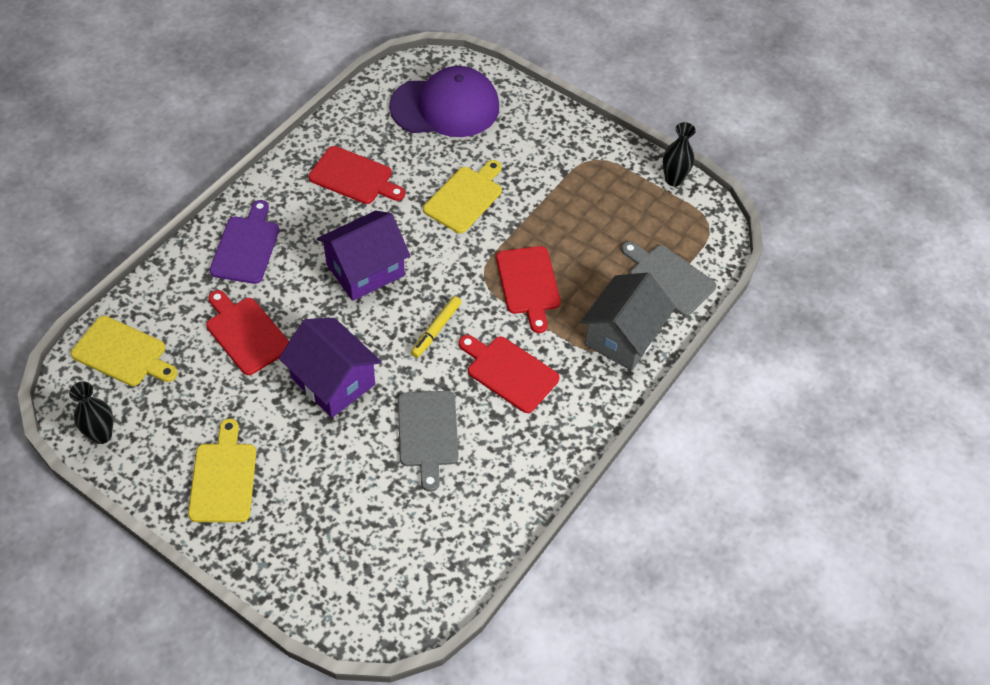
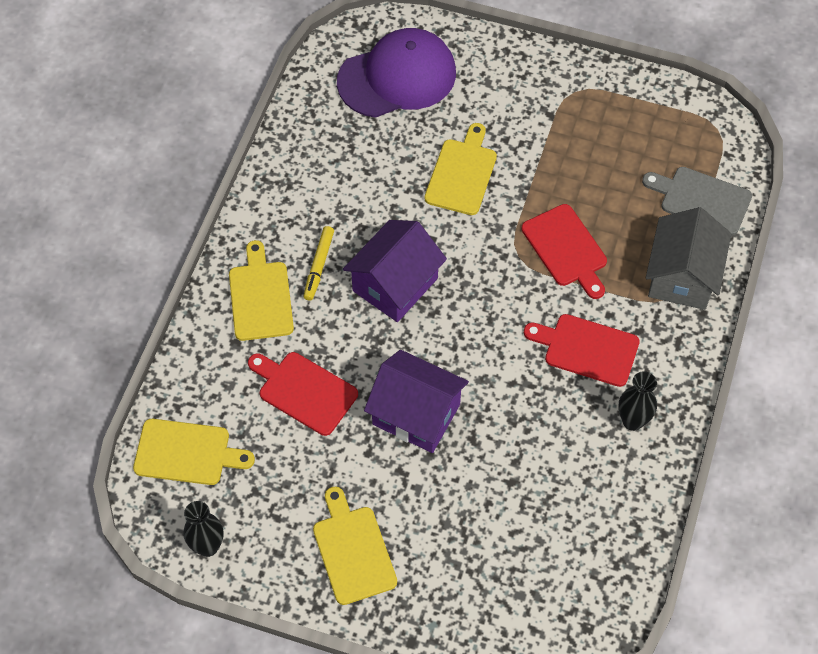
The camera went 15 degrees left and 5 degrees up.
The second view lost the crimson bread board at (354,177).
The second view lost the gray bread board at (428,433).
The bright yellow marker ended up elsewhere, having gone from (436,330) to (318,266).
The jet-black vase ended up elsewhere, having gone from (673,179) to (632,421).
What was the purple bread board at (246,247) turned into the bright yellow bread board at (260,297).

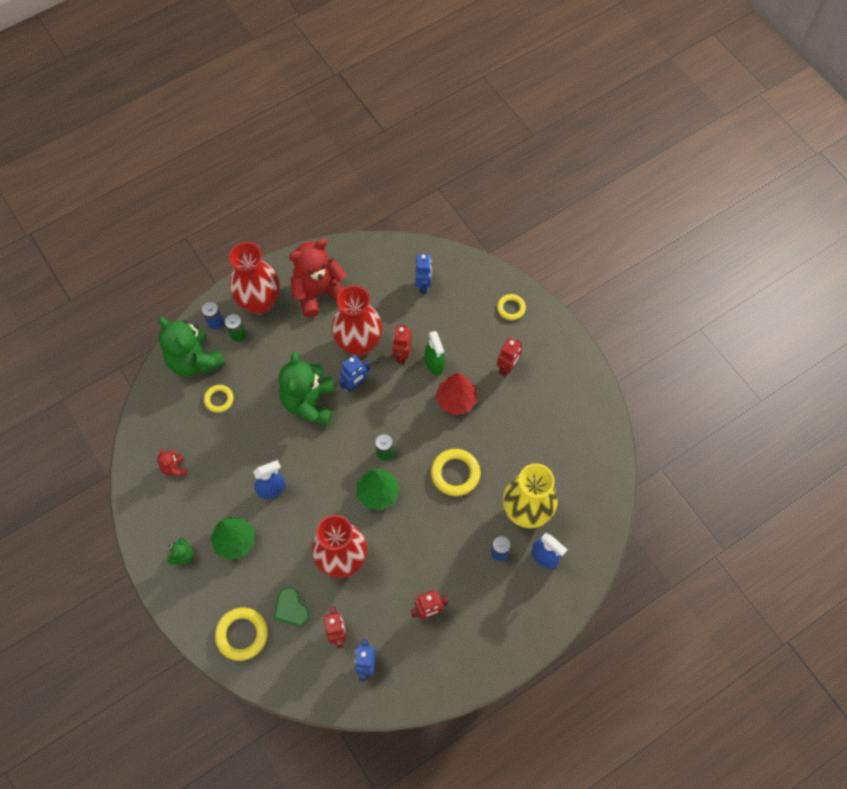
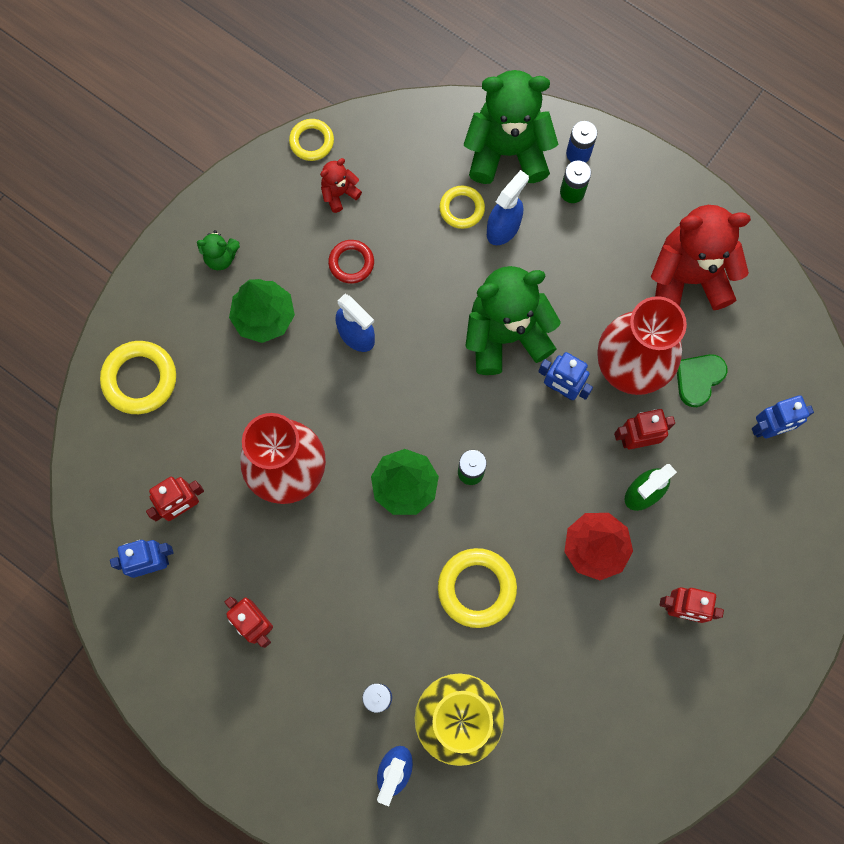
The camera went 70 degrees right and 10 degrees up.
The second view lost the crimson vase at (259,302).
The second view gained the crimson torus at (351,263).
The second view gained the cobalt sprayer at (503,228).
The green heart shape ended up elsewhere, having gone from (291,608) to (698,379).
The bright yellow torus ended up elsewhere, having gone from (511,308) to (311,141).
The green stuffed bear at (195,361) ended up facing another way, 60 degrees clockwise from before.
The crimson stuffed bear at (318,292) ended up facing another way, 45 degrees counterclockwise from before.

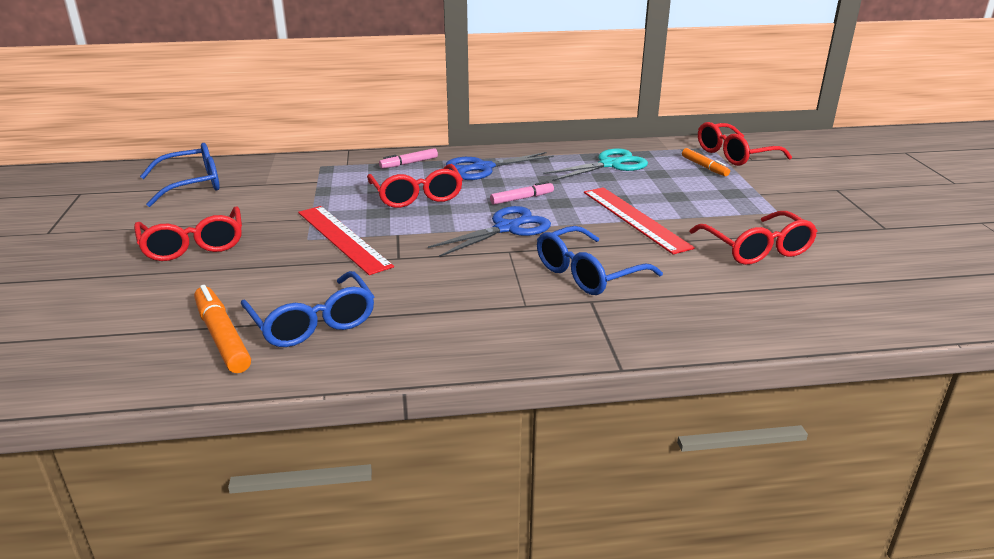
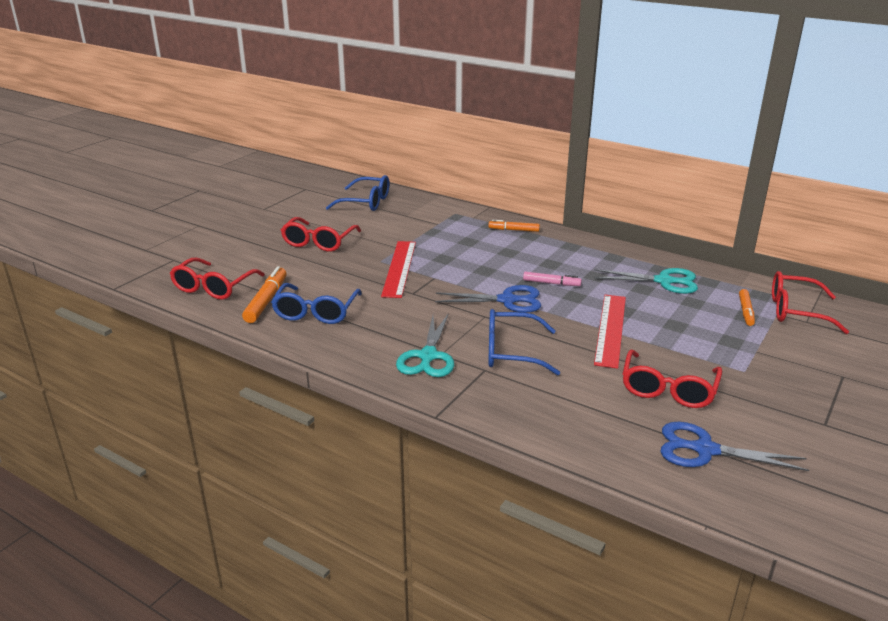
The camera went 40 degrees right and 0 degrees up.
The second view gained the aqua pair of scissors at (428,356).
The crimson spectacles ended up elsewhere, having gone from (417,196) to (213,287).
The cobalt pair of scissors ended up elsewhere, having gone from (483,168) to (704,450).
What was the rose-pink marker at (409,163) turned into the orange marker at (514,230).

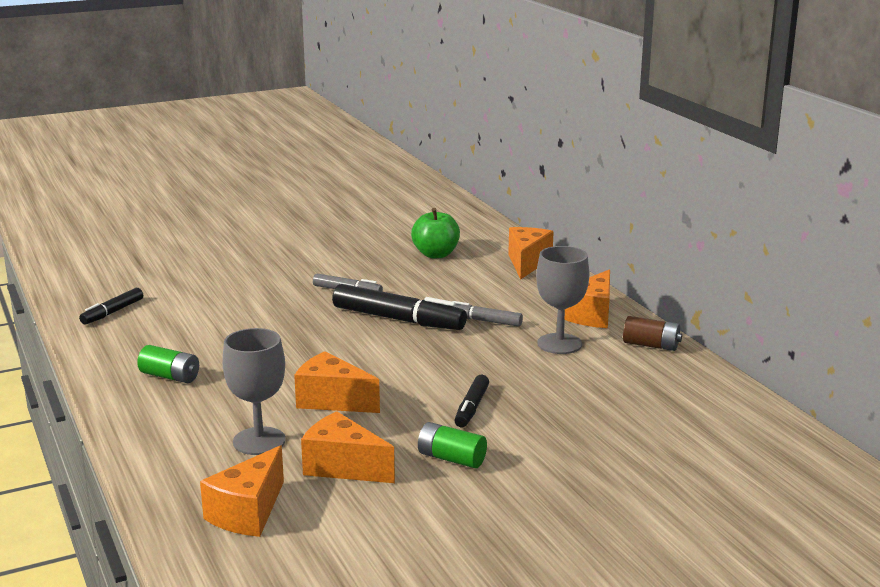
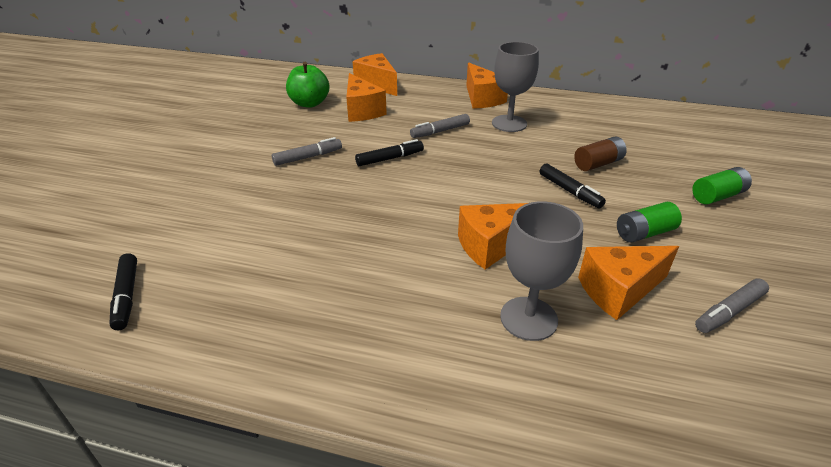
The camera went 50 degrees left and 15 degrees up.
The second view gained the gray marker at (729,311).
The green battery ended up elsewhere, having gone from (170,376) to (717,196).
The orange cheese wedge ended up elsewhere, having gone from (248,512) to (362,111).
The dark brown battery ended up elsewhere, having gone from (651,345) to (598,164).
The size of the jet-black marker at (398,319) changed by a factor of 0.55.

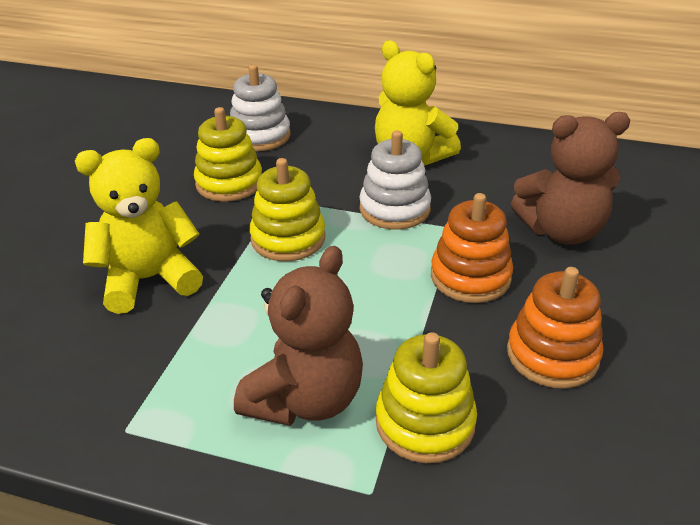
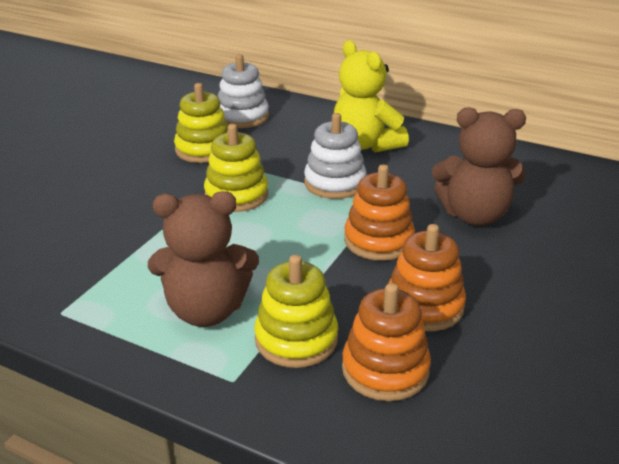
The camera went 10 degrees right and 5 degrees down.
The second view lost the bright yellow stuffed bear at (149,279).
The second view gained the orange stacking rings at (385,369).
The dark brown stuffed bear at (305,399) ended up facing another way, 45 degrees clockwise from before.

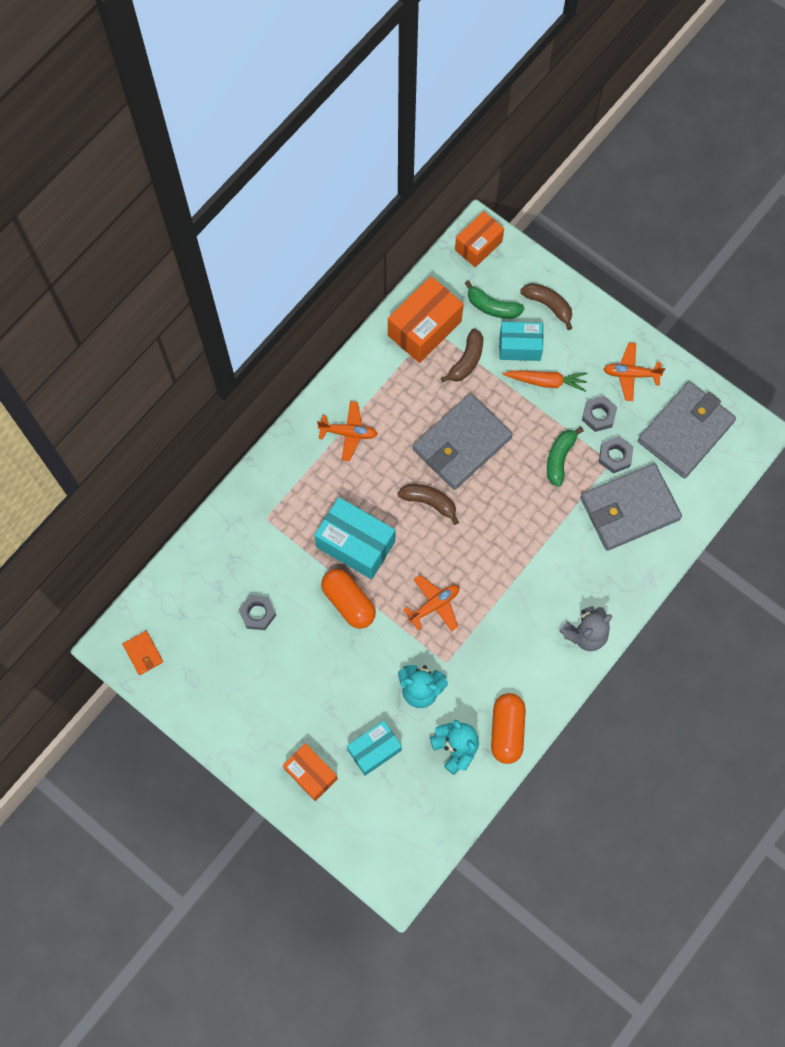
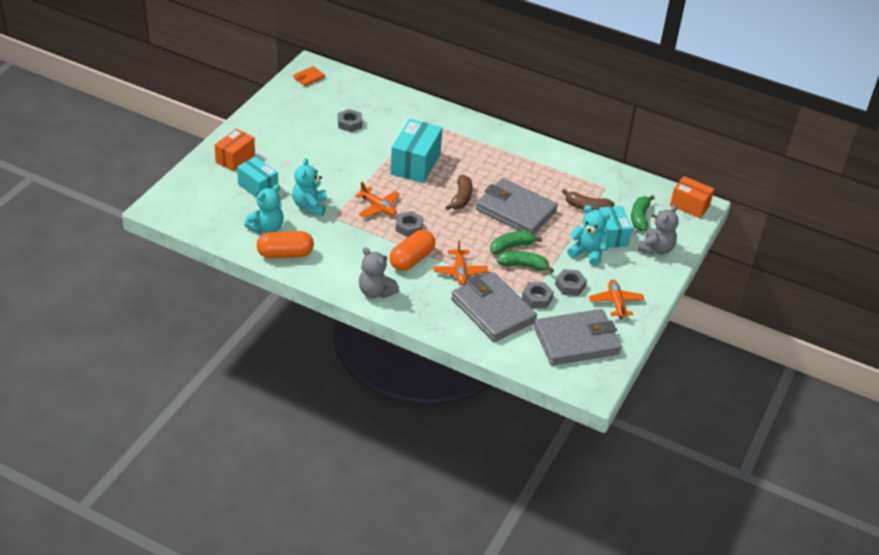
The camera went 75 degrees right and 30 degrees down.
The second view lost the orange package at (424,328).
The second view gained the gray nut at (409,227).
The second view gained the green toy banana at (511,246).
The orange toy plane ended up elsewhere, having gone from (348,433) to (460,272).
The orange capsule ended up elsewhere, having gone from (348,602) to (411,259).
Where the orange root vegetable stood at (546,382), the aqua stuffed bear came to stand at (587,253).
Where the dark brown toy banana stood at (548,305), the gray stuffed bear came to stand at (656,249).
The gray billfold at (685,431) ended up facing another way, 45 degrees counterclockwise from before.

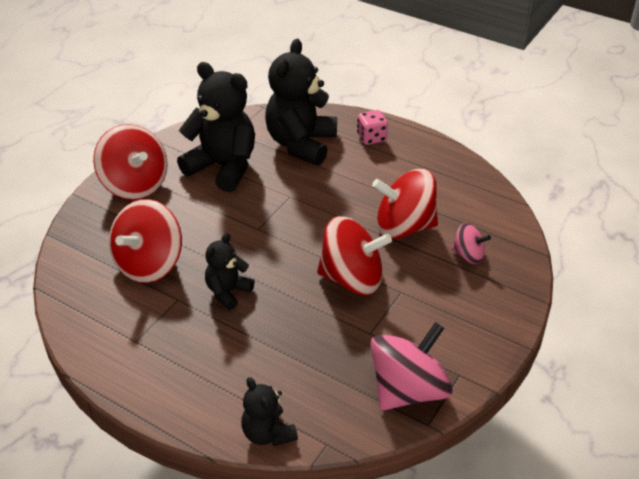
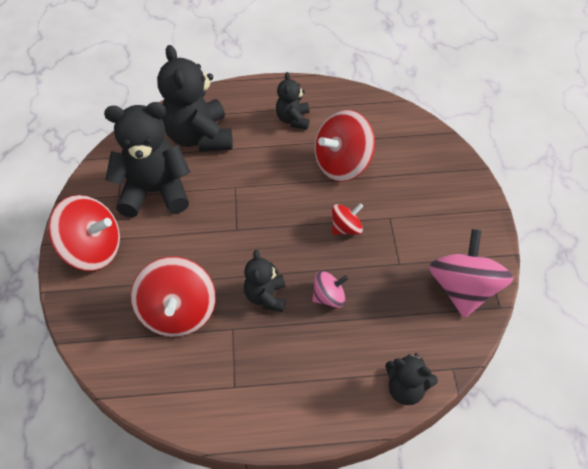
The camera went 35 degrees left and 10 degrees up.
The second view lost the rose-pink dice at (371,138).
The second view gained the jet-black stuffed bear at (293,120).
The rose-pink whirligig ended up elsewhere, having gone from (468,255) to (329,298).
The size of the crimson whirligig at (352,279) changed by a factor of 0.52.

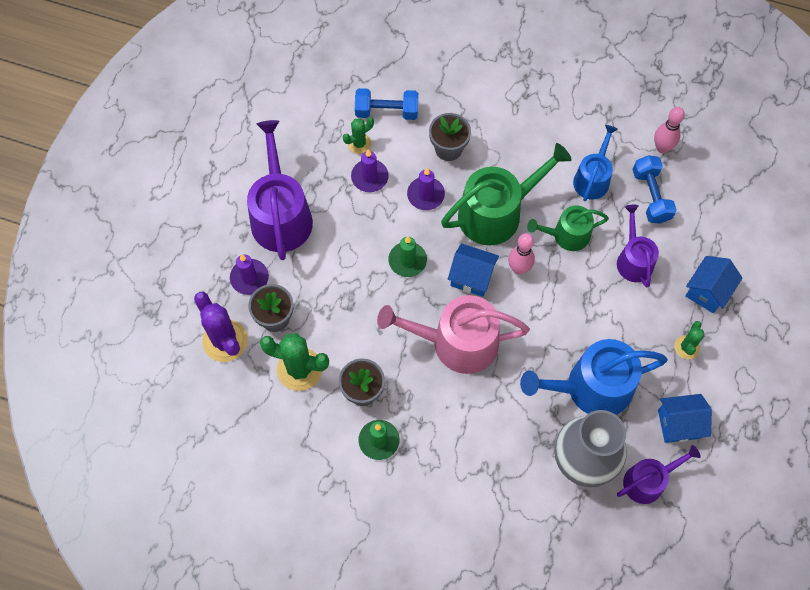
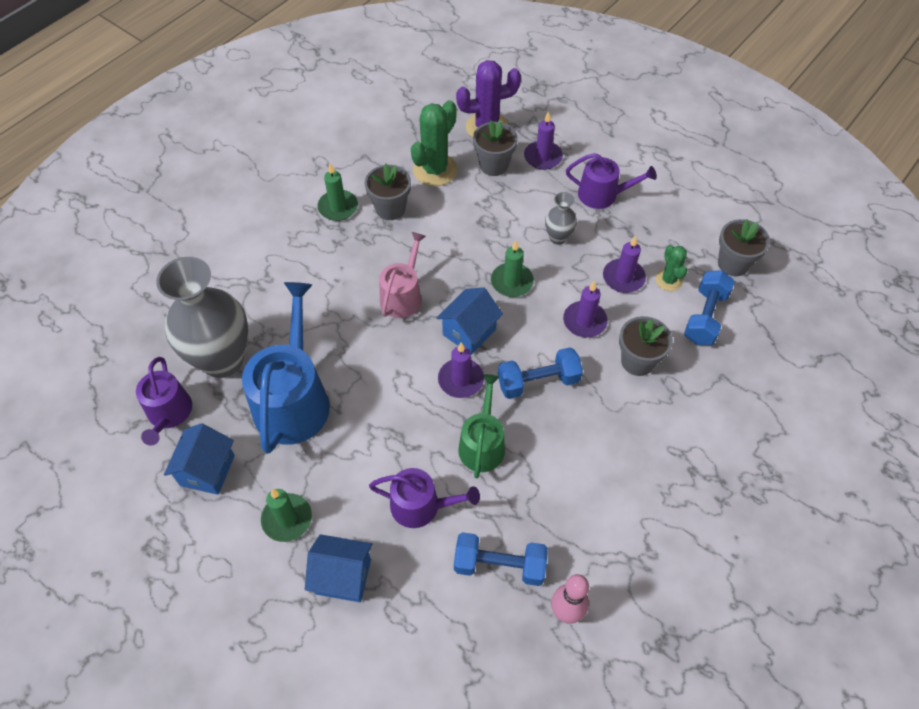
The camera went 110 degrees right and 10 degrees down.
The second view lost the cobalt sprinkling can at (592,178).
The second view gained the gray vase at (558,238).
The second view gained the gray potted plant at (733,264).
Where the green sprinkling can stood at (496,212), the cobalt free weight came to stand at (538,382).
Where the rose-pink tenpin stood at (519,268), the purple candle came to stand at (460,380).
Where the green cactus stood at (686,347), the green candle came to stand at (287,519).
The cobalt toy house at (707,291) ended up facing another way, 45 degrees counterclockwise from before.
The size of the purple sprinkling can at (280,215) changed by a factor of 0.59.
The size of the rose-pink sprinkling can at (456,342) changed by a factor of 0.59.

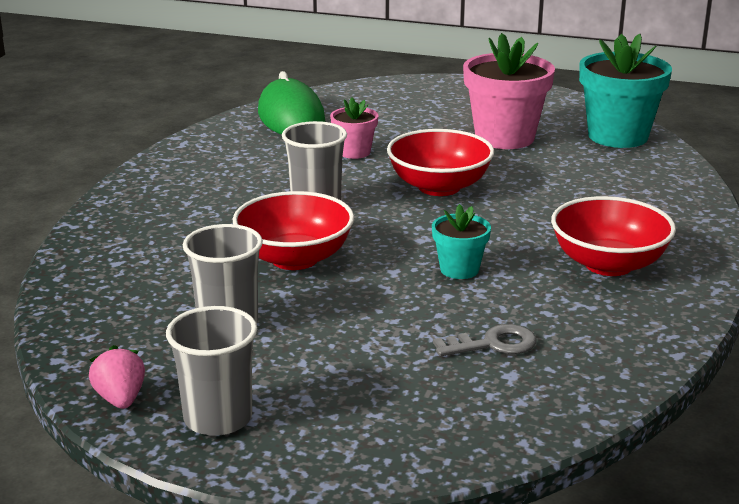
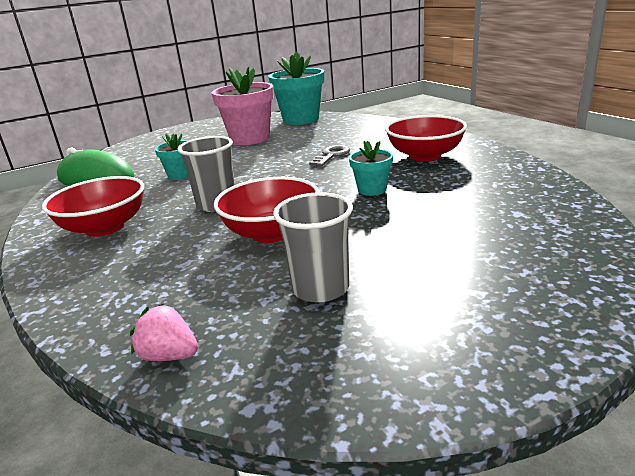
The camera went 45 degrees left and 0 degrees up.
The second view lost the gray beaker at (218,418).
The rose-pink strawberry ended up elsewhere, having gone from (120,399) to (169,355).
The crimson deep dish ended up elsewhere, having gone from (439,187) to (104,228).
The gray key ended up elsewhere, having gone from (493,344) to (331,155).
What was the rose-pink potted plant at (354,152) turned into the aqua potted plant at (180,175).

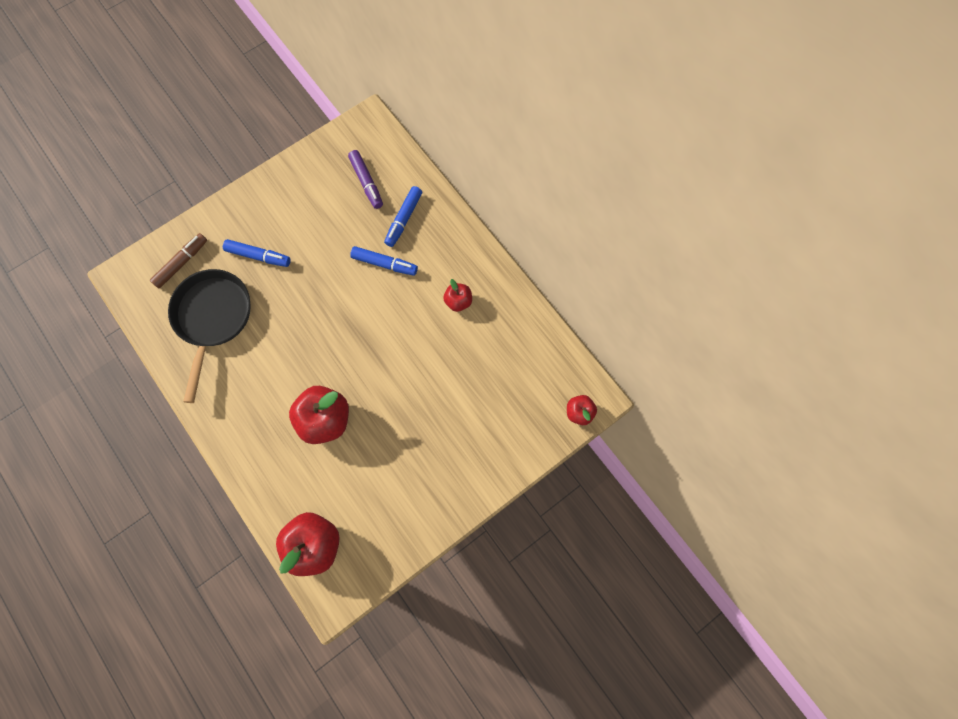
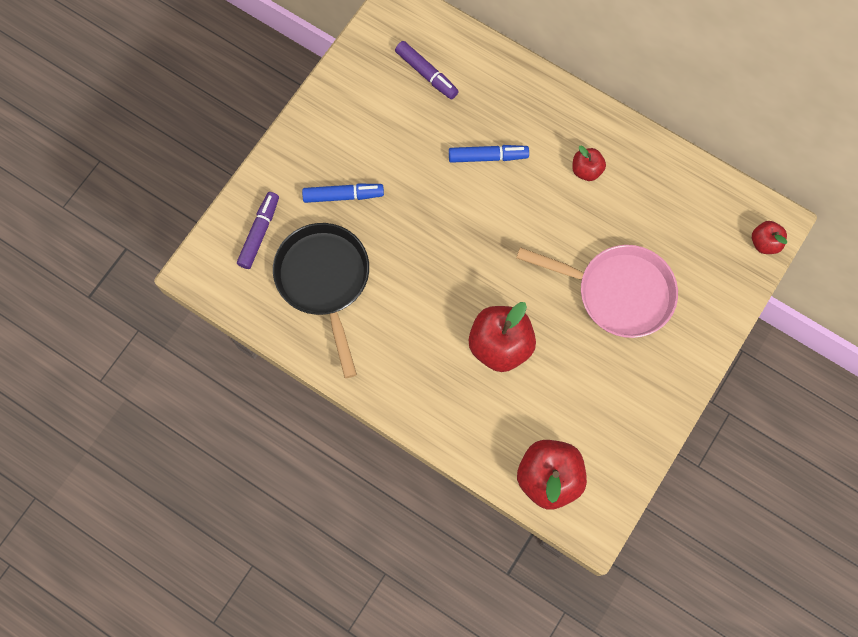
The camera went 20 degrees left and 0 degrees up.
The second view lost the cobalt marker at (403,219).
The second view gained the rose-pink skillet at (618,292).
What was the dark brown marker at (182,263) turned into the purple marker at (259,233).

